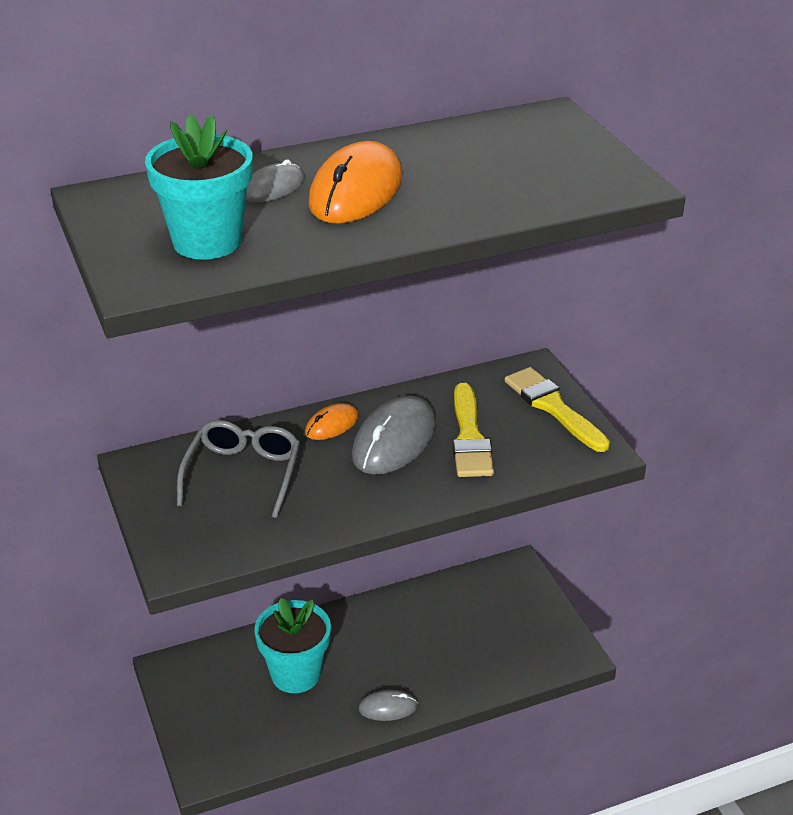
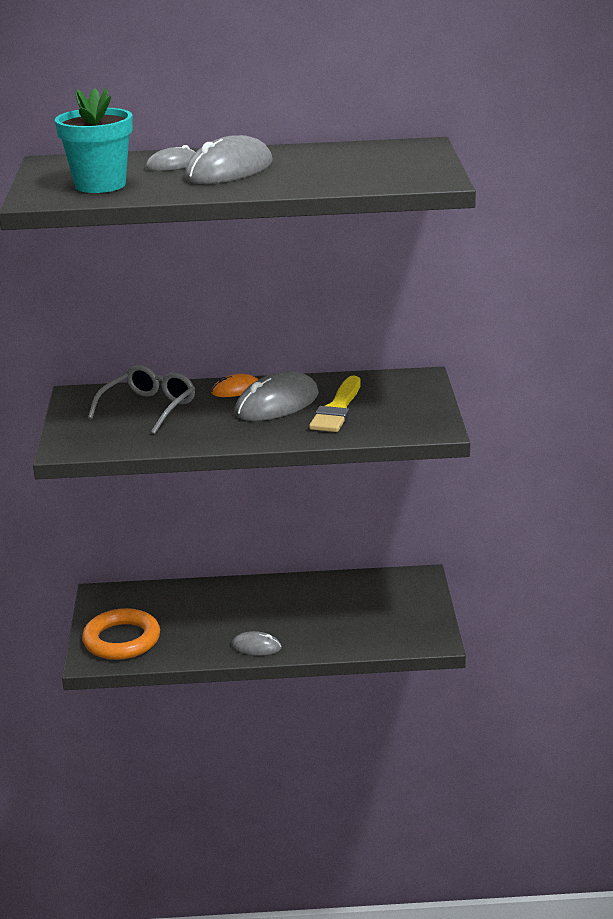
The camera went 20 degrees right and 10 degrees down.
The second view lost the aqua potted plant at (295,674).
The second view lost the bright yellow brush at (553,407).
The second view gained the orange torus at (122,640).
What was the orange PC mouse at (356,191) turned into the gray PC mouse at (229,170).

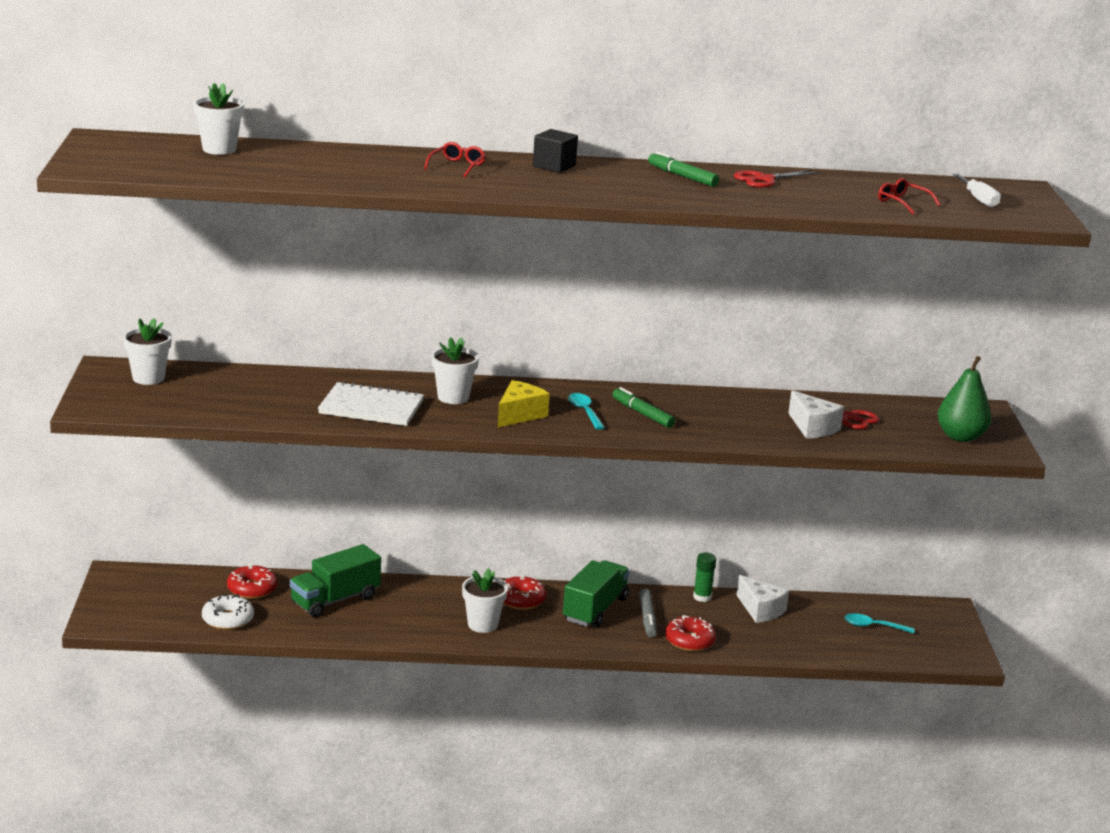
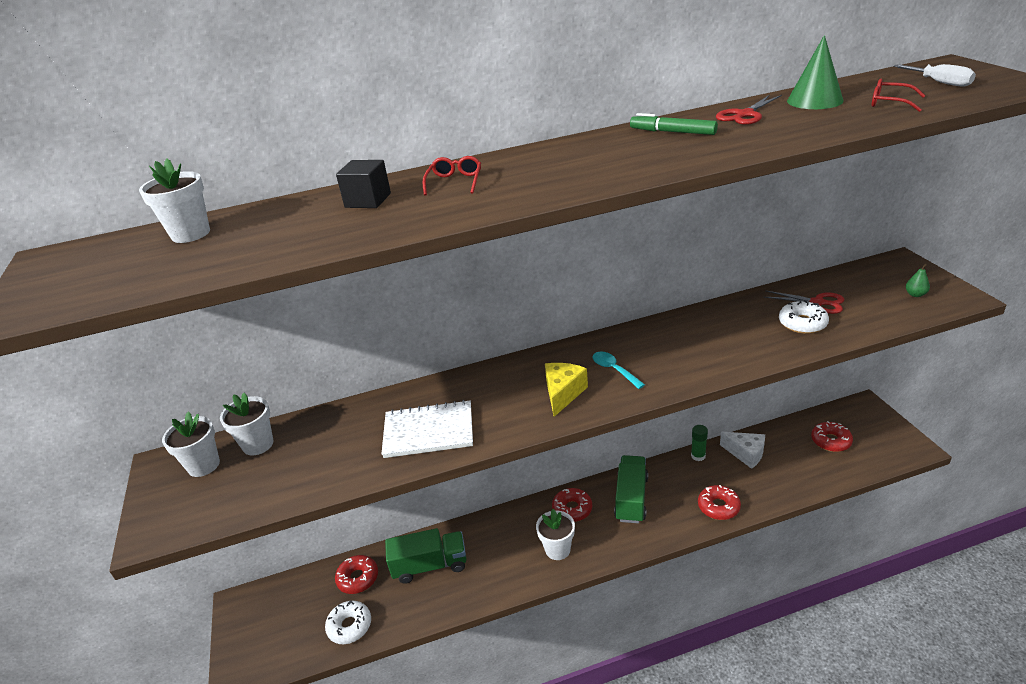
The camera went 10 degrees left and 10 degrees up.
The second view lost the green marker at (642,414).
The second view lost the gray marker at (647,618).
The second view gained the green solid cone at (814,100).
The snow-white potted plant ended up elsewhere, having gone from (453,397) to (258,444).
The jet-black solid cube ended up elsewhere, having gone from (554,166) to (368,200).
Where the snow-white cheese wedge stood at (813,427), the snow-white donut came to stand at (802,323).
Where the aqua spoon stood at (873,626), the crimson donut came to stand at (830,441).
The green lorry at (335,600) ended up facing another way, 135 degrees counterclockwise from before.
The size of the green toy pear at (960,437) changed by a factor of 0.47.

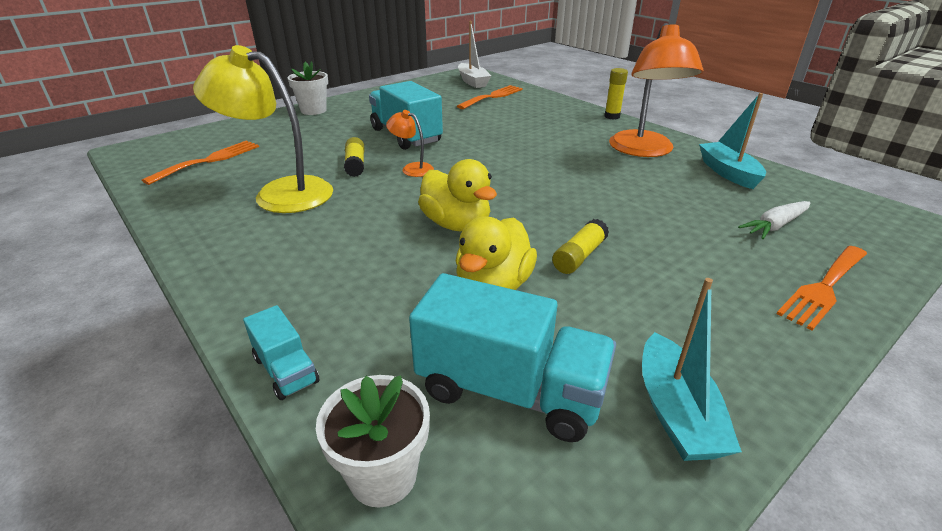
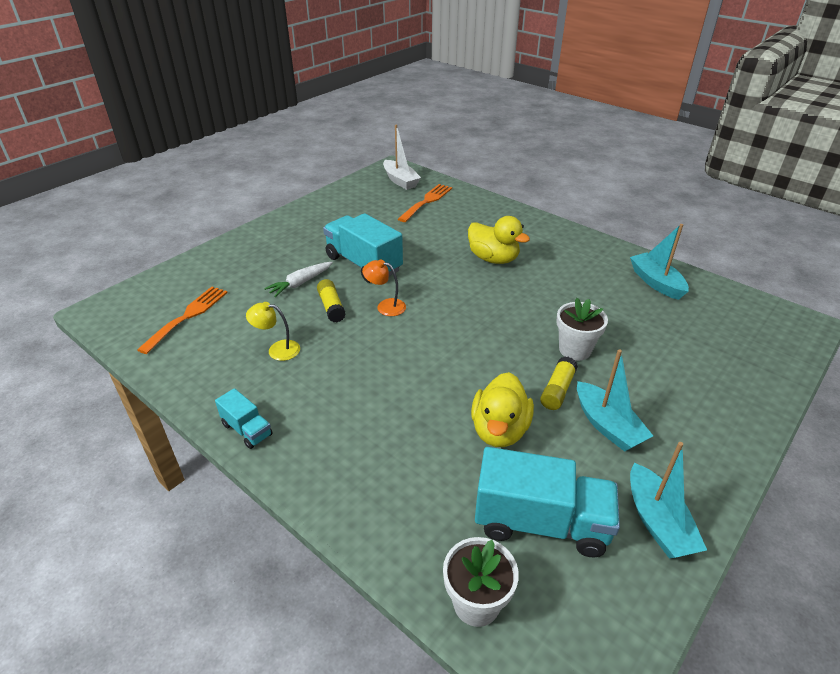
The camera went 10 degrees left and 5 degrees up.
The second view lost the bright yellow glue at (612,116).
The second view lost the orange desk lamp at (643,151).
The second view lost the orange dinner fork at (824,288).
The second view gained the aqua boat at (607,425).
The aqua lorry ended up elsewhere, having gone from (286,370) to (247,430).
The snow-white potted plant ended up elsewhere, having gone from (313,110) to (575,350).
The bright yellow toy duck ended up elsewhere, having gone from (456,224) to (493,259).
The snow-white root vegetable ended up elsewhere, having gone from (775,226) to (300,283).
The size of the bright yellow desk lamp at (280,193) changed by a factor of 0.46.

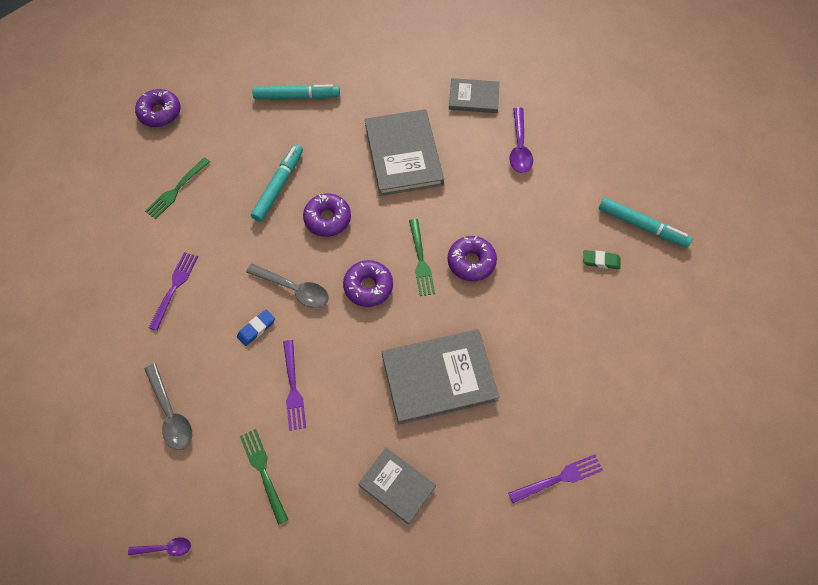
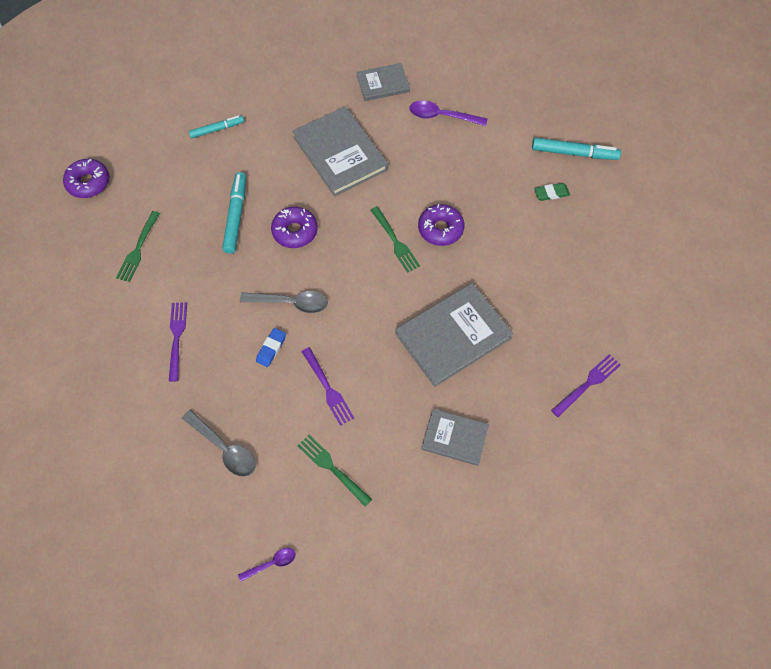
The camera went 20 degrees left and 0 degrees up.
The second view lost the purple donut at (368,287).
The purple spoon at (519,147) ended up facing another way, 120 degrees clockwise from before.
The size of the aqua marker at (296,96) changed by a factor of 0.65.

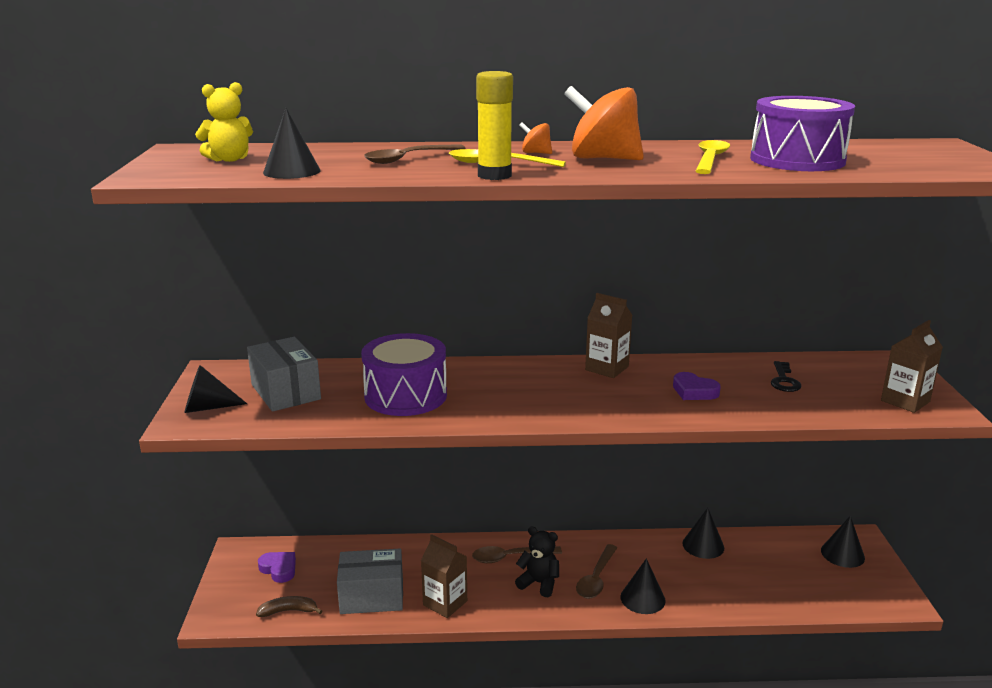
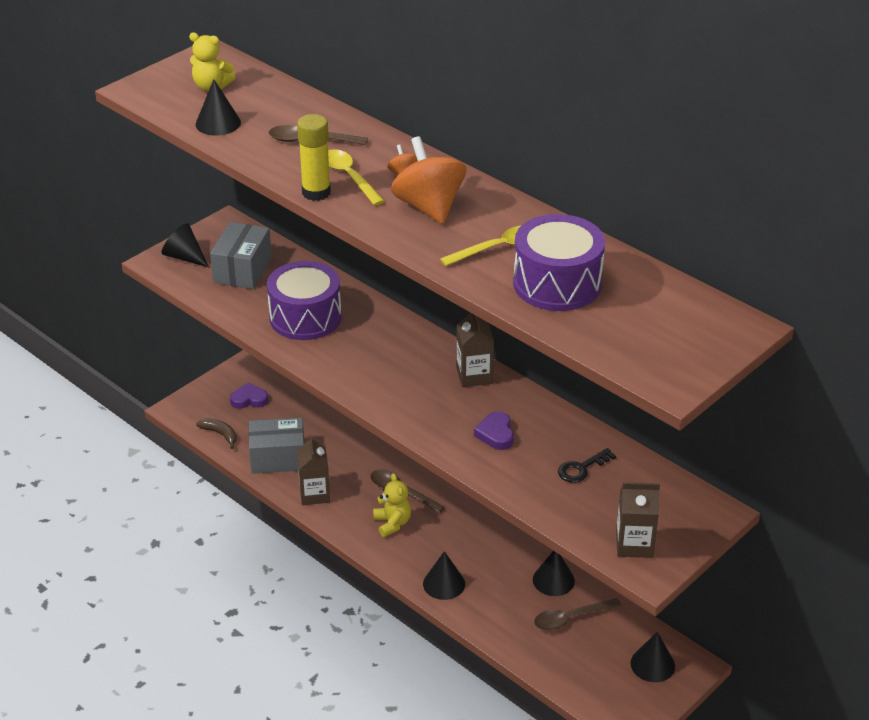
The camera went 45 degrees right and 15 degrees up.
The dark brown spoon ended up elsewhere, having gone from (596,579) to (570,618).
What was the jet-black stuffed bear at (539,583) turned into the bright yellow stuffed bear at (392,523).
The purple heart shape at (279,569) ended up facing another way, 90 degrees counterclockwise from before.
The gray package at (372,596) ended up facing another way, 45 degrees counterclockwise from before.

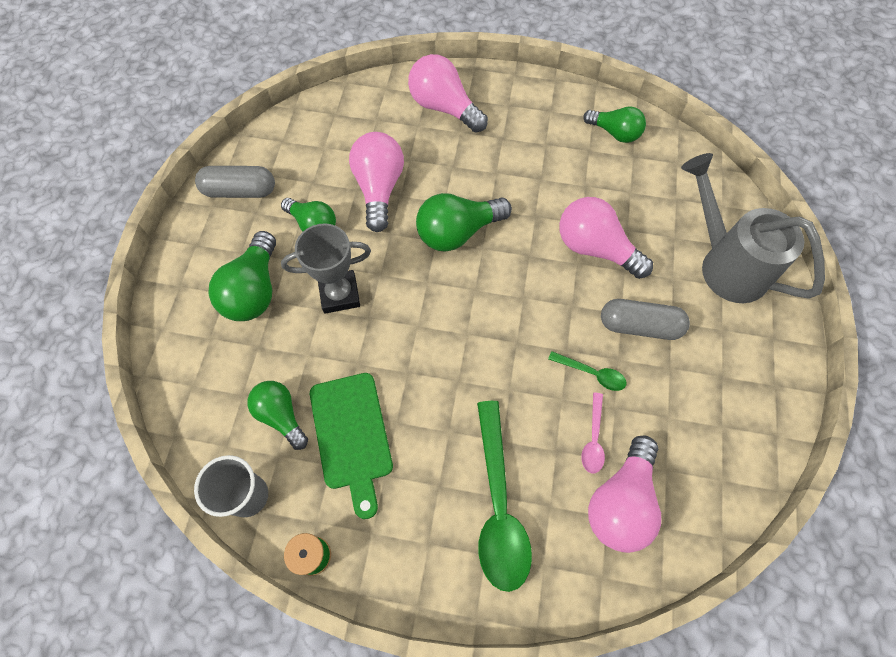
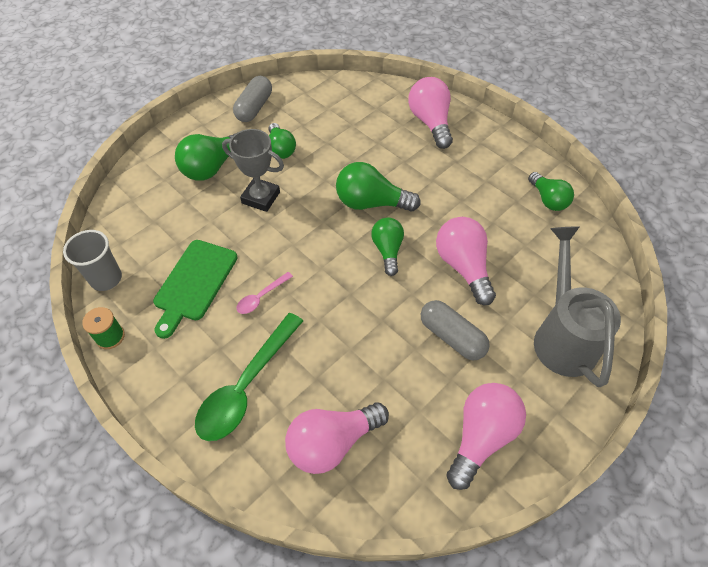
The camera went 35 degrees right and 10 degrees down.
The second view lost the green spoon at (592,374).
The green bulb ended up elsewhere, having gone from (281,416) to (387,250).
The rose-pink bulb ended up elsewhere, having gone from (379,189) to (481,437).
The rose-pink spoon ended up elsewhere, having gone from (593,439) to (261,297).
The gray capsule at (240,191) ended up facing another way, 75 degrees clockwise from before.

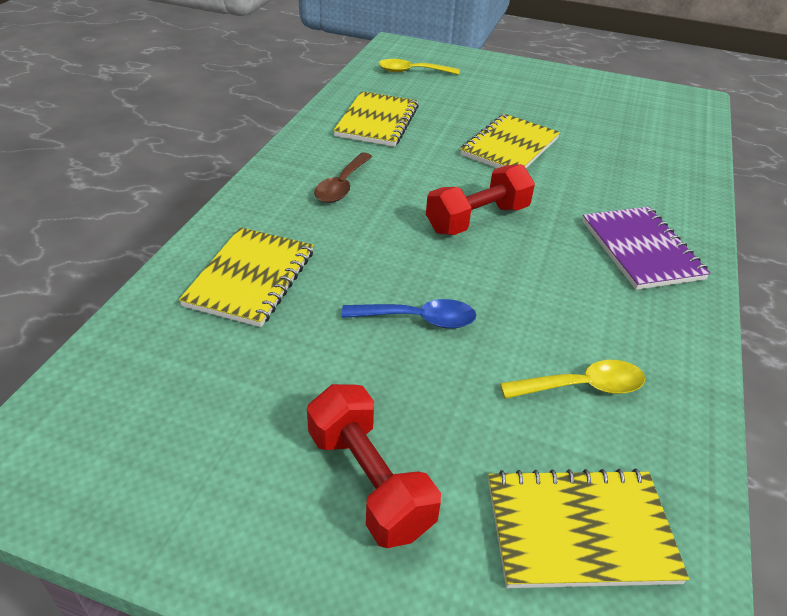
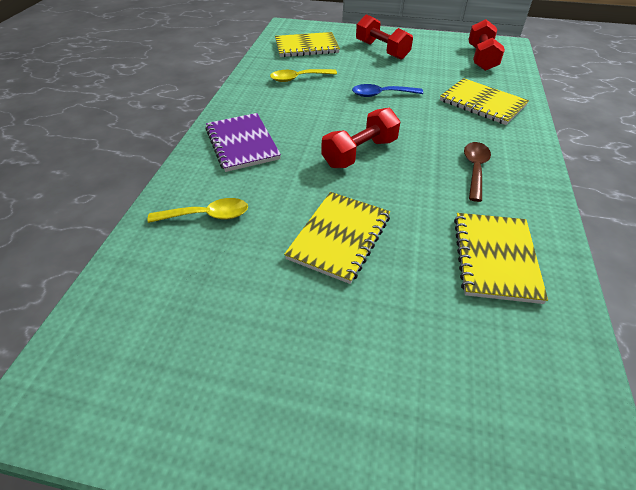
The camera went 175 degrees right and 5 degrees up.
The second view gained the crimson free weight at (481,58).
The bright yellow spoon ended up elsewhere, having gone from (412,71) to (207,216).
The bright yellow exercise book at (250,278) ended up facing another way, 60 degrees counterclockwise from before.

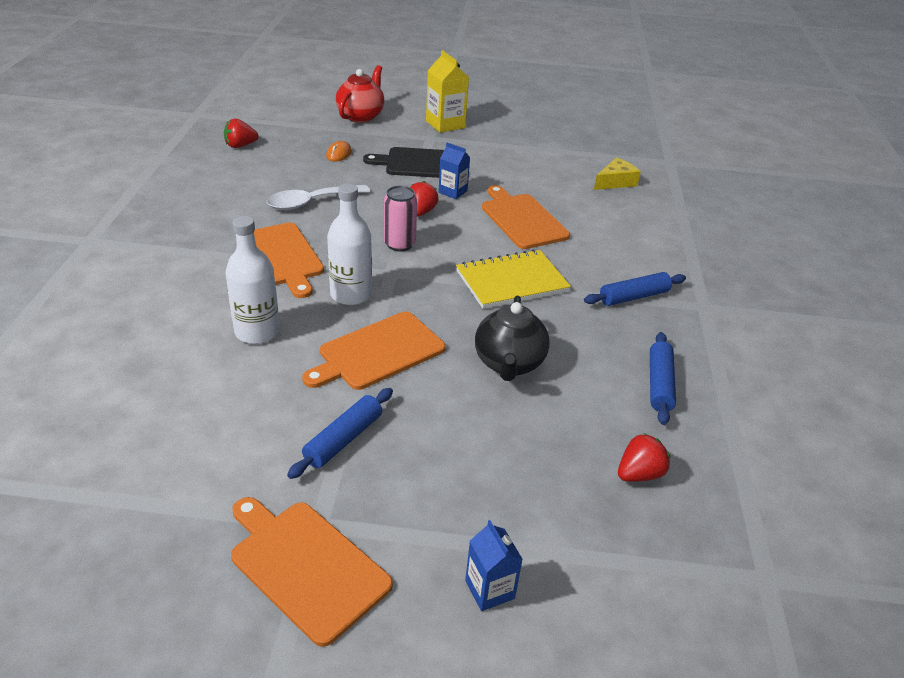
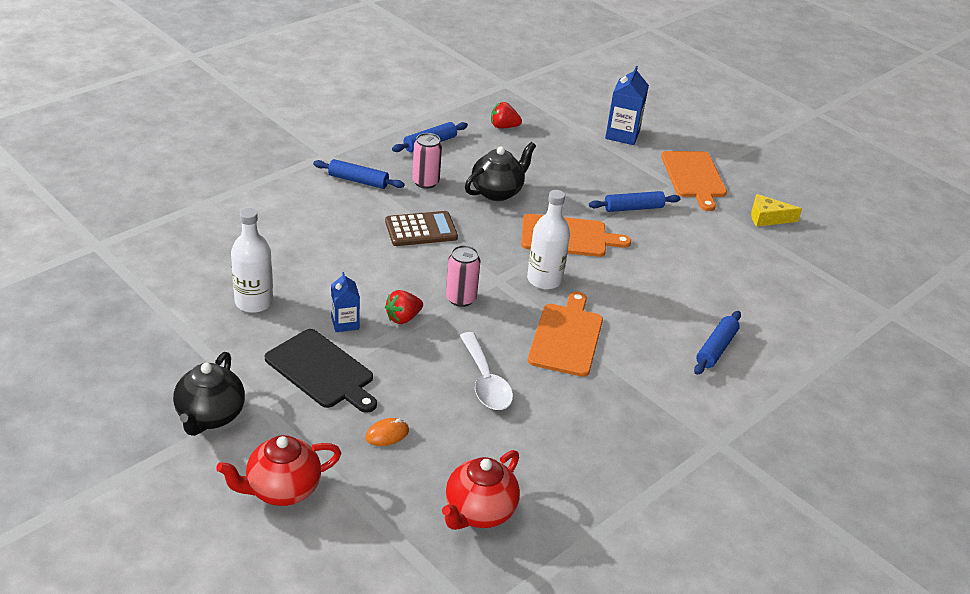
The camera went 140 degrees left and 0 degrees up.
The second view lost the orange bread board at (522,219).
The second view gained the rose-pink soda can at (425,182).
The second view gained the cobalt pastry roller at (716,348).
The snow-white bottle ended up elsewhere, having gone from (257,332) to (254,302).
The bright yellow cheese wedge ended up elsewhere, having gone from (615,182) to (767,218).
Where the crimson strawberry stood at (240,146), the crimson teapot came to stand at (479,512).
Where the bright yellow milk carton stood at (445,124), the jet-black teapot came to stand at (210,416).
Where the bright yellow exercise book stood at (512,282), the dark brown pocket calculator came to stand at (421,230).
The snow-white spoon at (311,202) ended up facing another way, 60 degrees clockwise from before.
The size of the cobalt milk carton at (489,589) changed by a factor of 1.59.

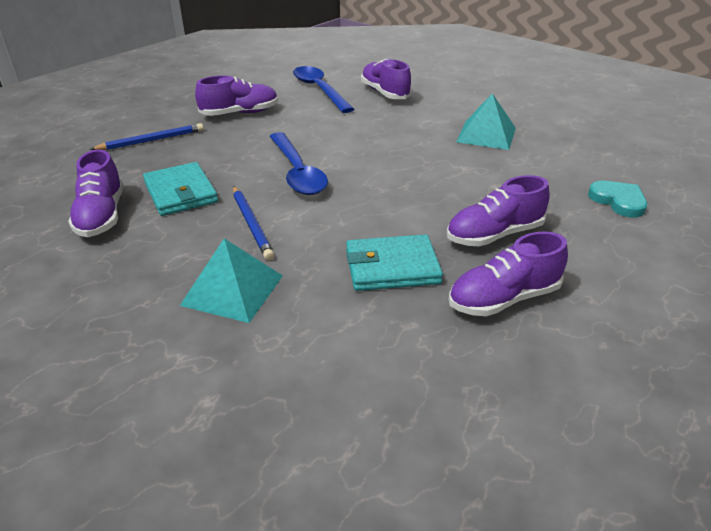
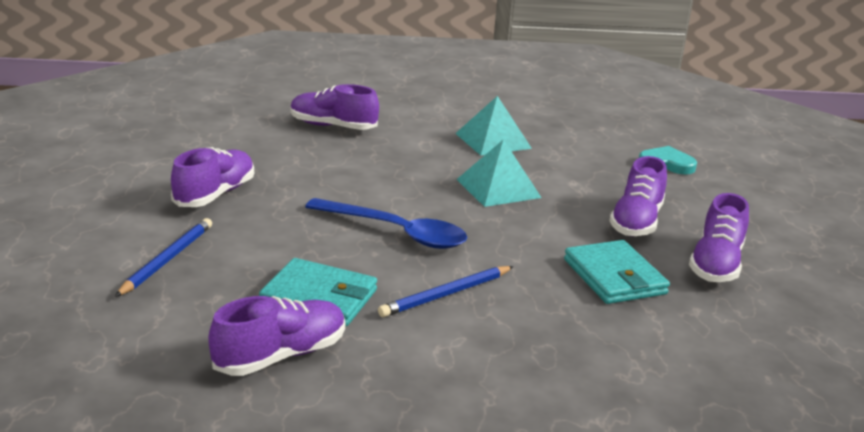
The camera went 45 degrees left and 10 degrees down.
The second view lost the cobalt spoon at (319,90).
The aqua pyramid shape ended up elsewhere, having gone from (232,290) to (498,188).
The purple sneaker at (101,216) ended up facing another way, 75 degrees counterclockwise from before.
The cobalt wooden pencil at (252,224) ended up facing another way, 120 degrees clockwise from before.
The aqua billfold at (392,267) ended up facing another way, 60 degrees counterclockwise from before.

